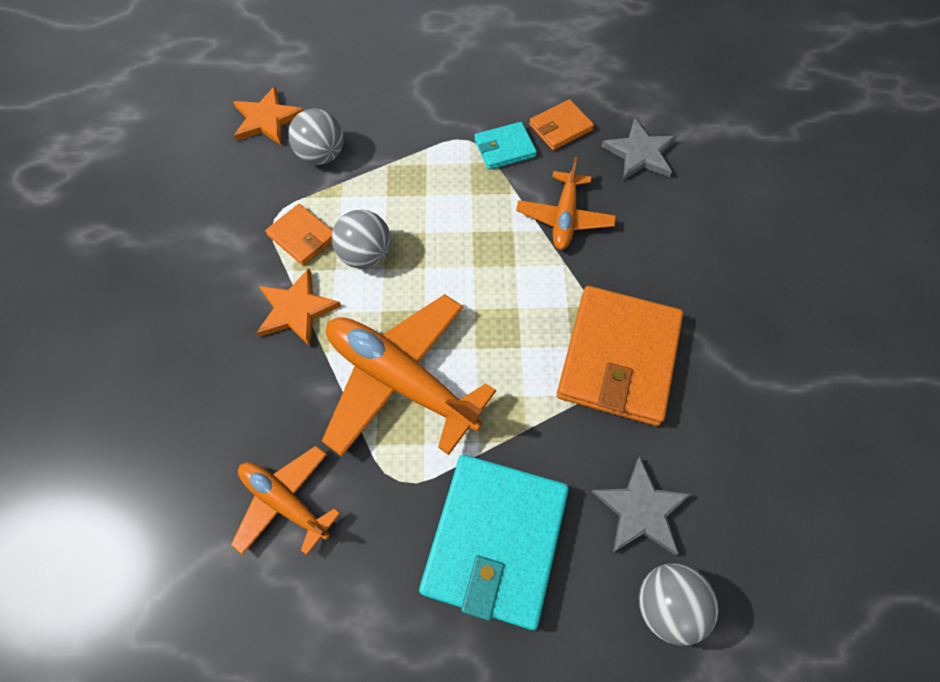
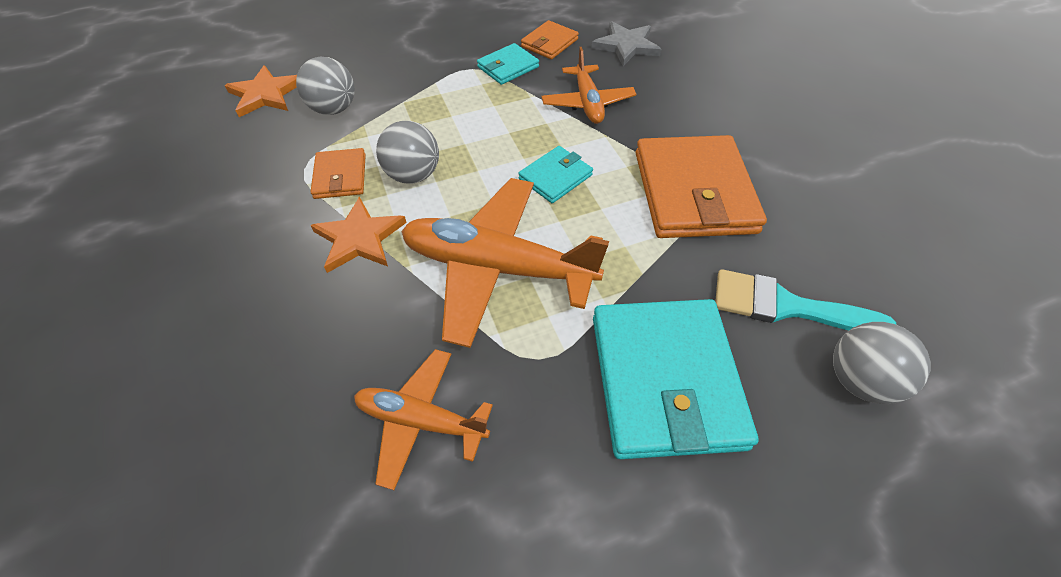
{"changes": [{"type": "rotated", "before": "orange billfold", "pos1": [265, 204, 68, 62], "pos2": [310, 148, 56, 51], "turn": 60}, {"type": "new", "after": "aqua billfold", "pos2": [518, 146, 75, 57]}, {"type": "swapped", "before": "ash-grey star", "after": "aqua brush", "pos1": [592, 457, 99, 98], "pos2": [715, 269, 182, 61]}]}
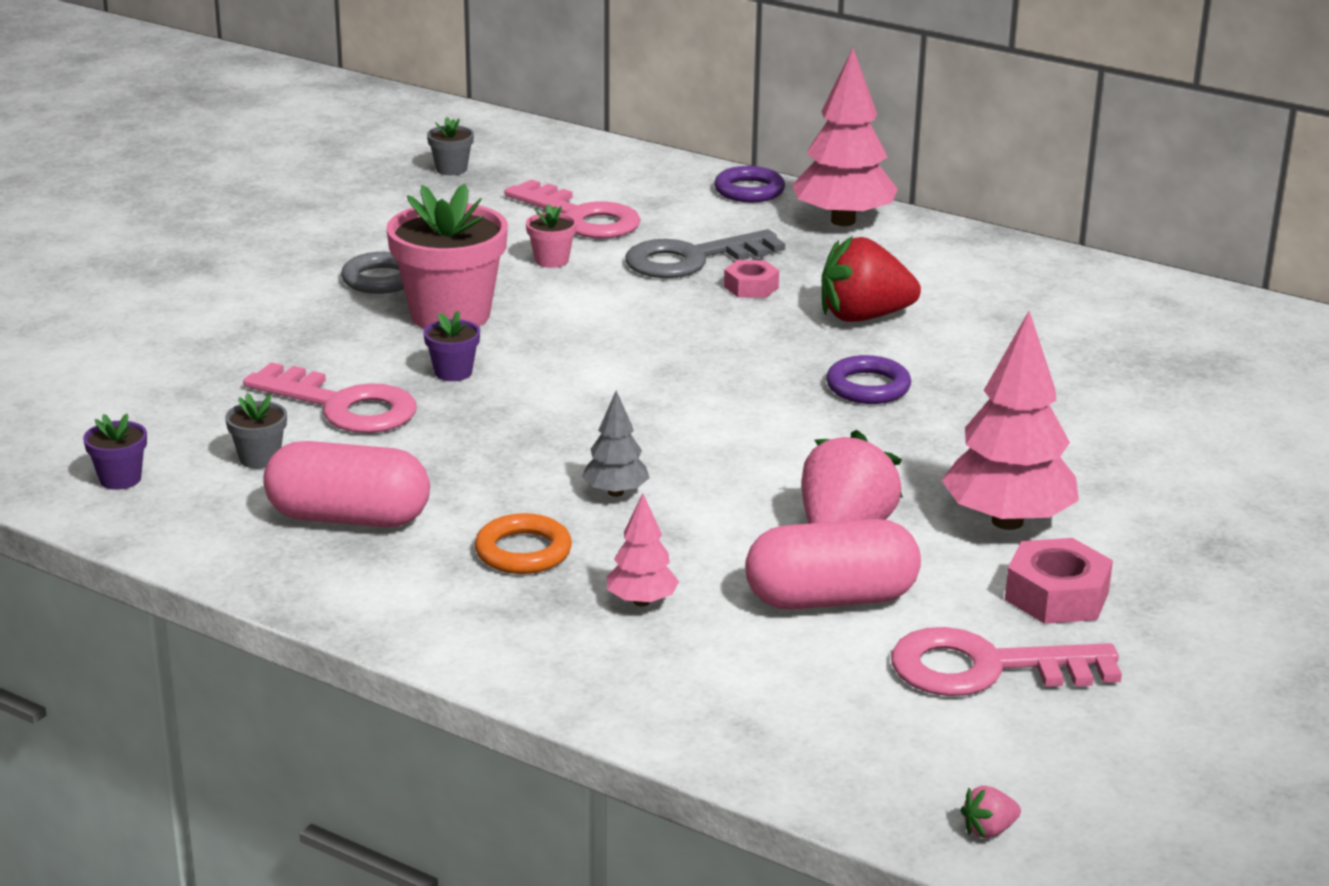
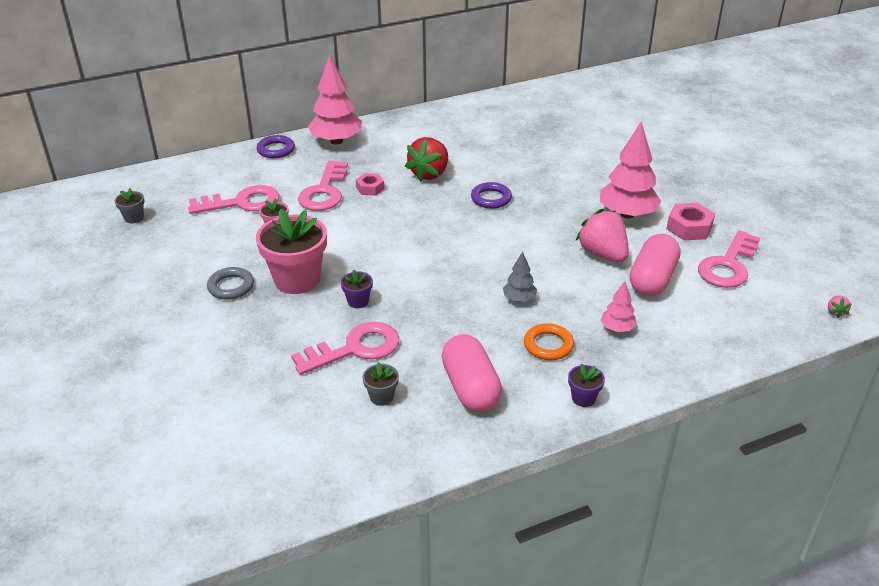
{"changes": [{"type": "repainted", "before": "ash-grey latchkey", "after": "pink latchkey", "pos1": [625, 229, 160, 49], "pos2": [298, 161, 50, 50]}, {"type": "rotated", "before": "pink capsule", "pos1": [263, 441, 167, 86], "pos2": [441, 334, 61, 78], "turn": -60}, {"type": "shifted", "before": "purple flower pot", "pos1": [83, 414, 64, 76], "pos2": [568, 364, 37, 43]}]}
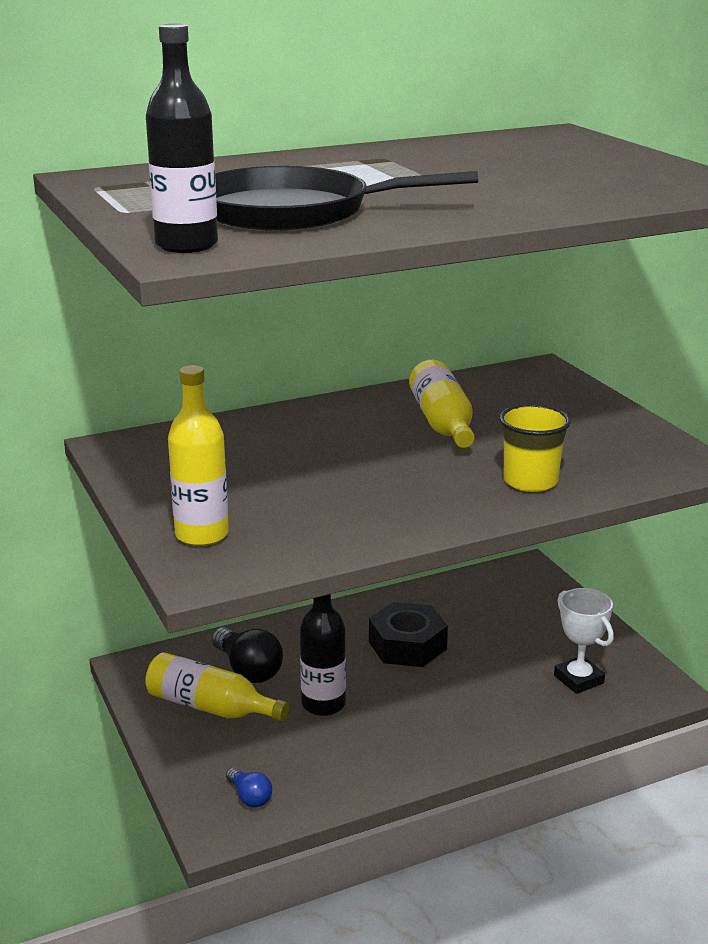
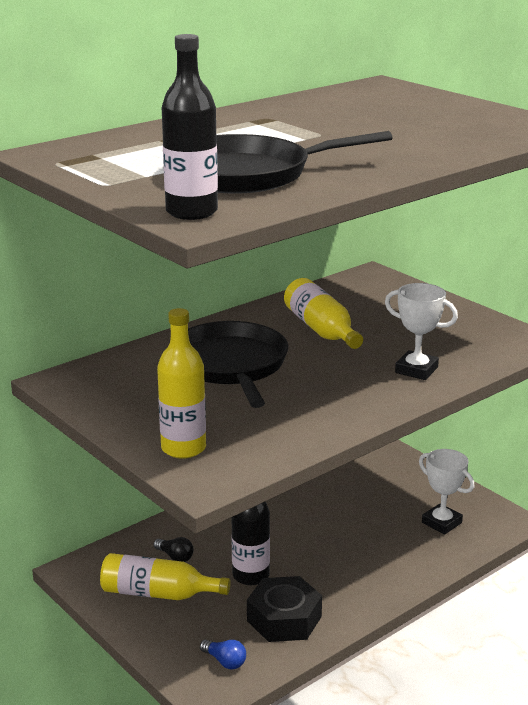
{"changes": [{"type": "scaled", "before": "jet-black bulb", "pos1": [212, 627, 71, 56], "pos2": [154, 537, 40, 25], "scale": 0.56}, {"type": "new", "after": "jet-black frying pan", "pos2": [188, 321, 100, 87]}, {"type": "shifted", "before": "jet-black hexagon nut", "pos1": [369, 602, 79, 65], "pos2": [247, 576, 75, 66]}, {"type": "swapped", "before": "bright yellow tumbler", "after": "pure white prize cup", "pos1": [499, 404, 72, 88], "pos2": [385, 283, 73, 97]}]}
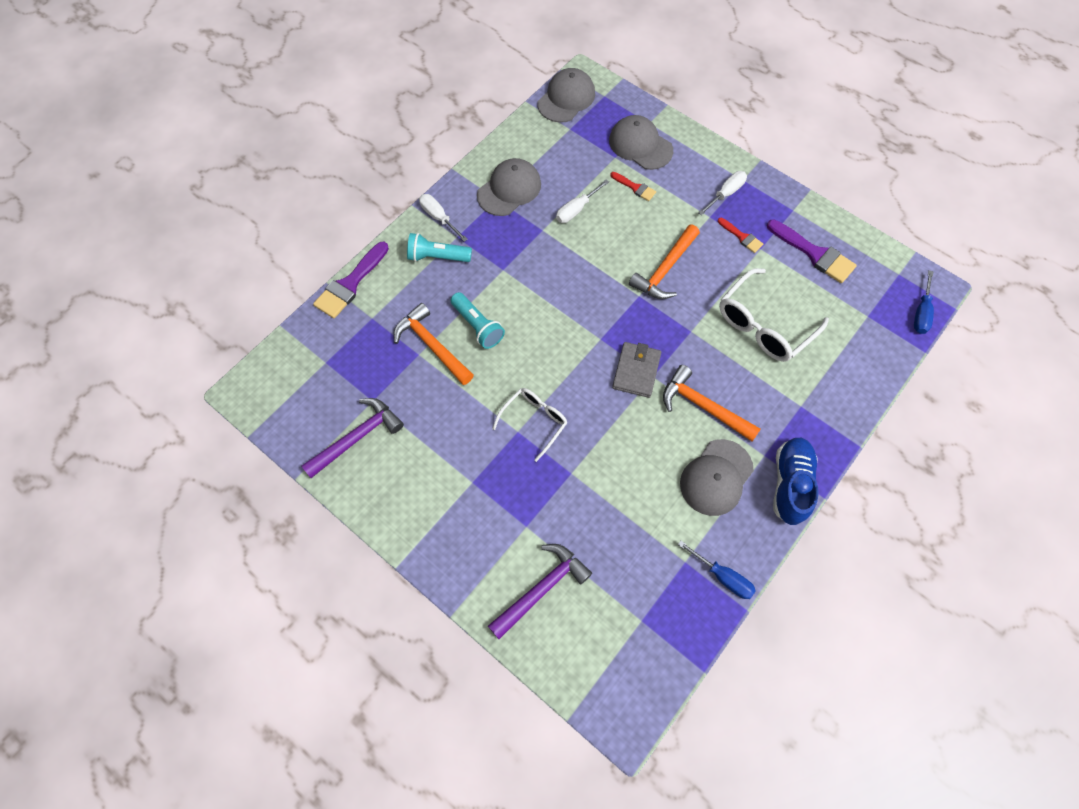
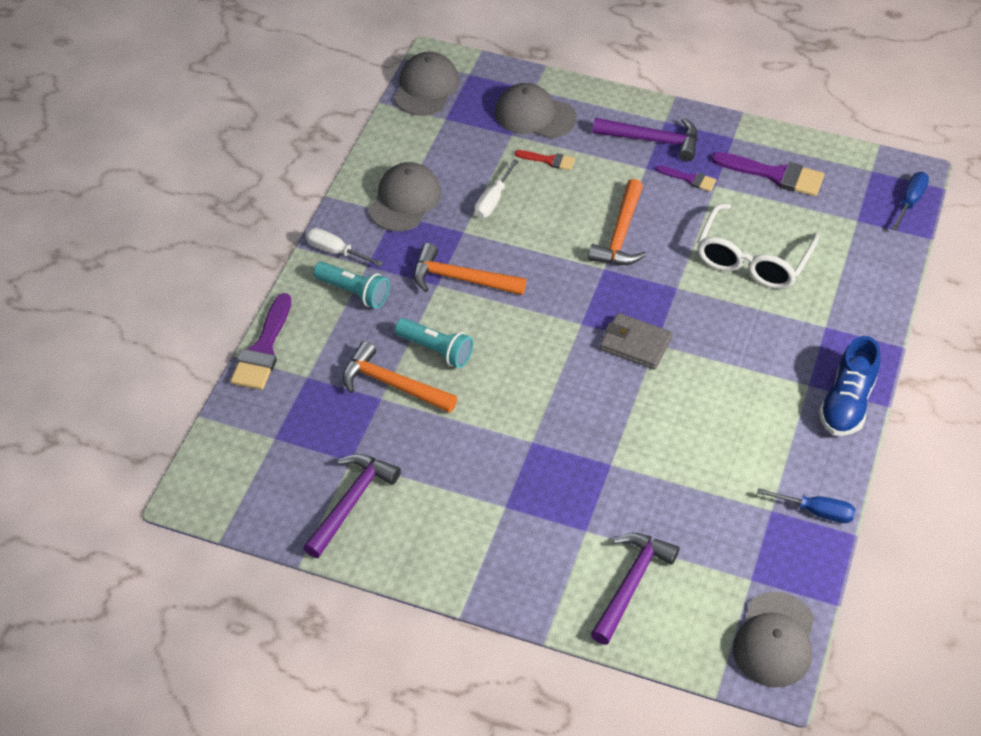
{"changes": [{"type": "rotated", "before": "aqua pocket torch", "pos1": [407, 233, 65, 29], "pos2": [313, 262, 77, 47], "turn": -135}, {"type": "shifted", "before": "orange claw hammer", "pos1": [663, 365, 97, 76], "pos2": [414, 243, 112, 52]}, {"type": "swapped", "before": "pure white hand screwdriver", "after": "purple claw hammer", "pos1": [698, 171, 49, 45], "pos2": [592, 118, 106, 43]}, {"type": "rotated", "before": "ash-grey billfold", "pos1": [612, 342, 49, 56], "pos2": [600, 313, 73, 57], "turn": -60}, {"type": "repainted", "before": "crimson brush", "after": "purple brush", "pos1": [718, 218, 45, 35], "pos2": [656, 165, 61, 27]}, {"type": "shifted", "before": "ash-grey cap", "pos1": [680, 439, 74, 77], "pos2": [733, 592, 81, 96]}, {"type": "rotated", "before": "cobalt lace-up shoe", "pos1": [773, 438, 46, 87], "pos2": [819, 336, 62, 100], "turn": -150}, {"type": "rotated", "before": "cobalt hand screwdriver", "pos1": [914, 270, 20, 64], "pos2": [891, 172, 38, 59], "turn": -150}, {"type": "gone", "before": "pure white eyeglasses", "pos1": [492, 388, 75, 74]}]}
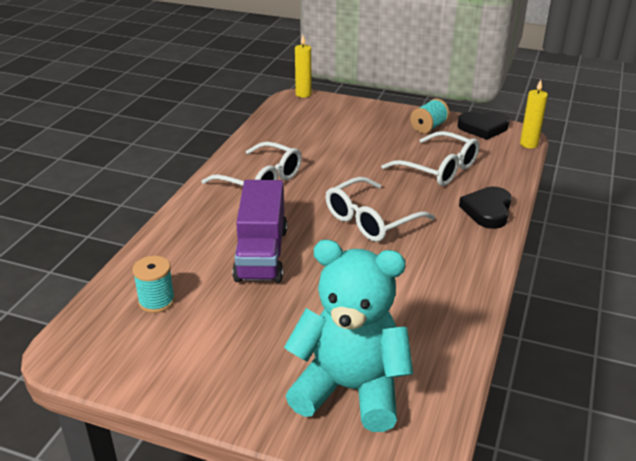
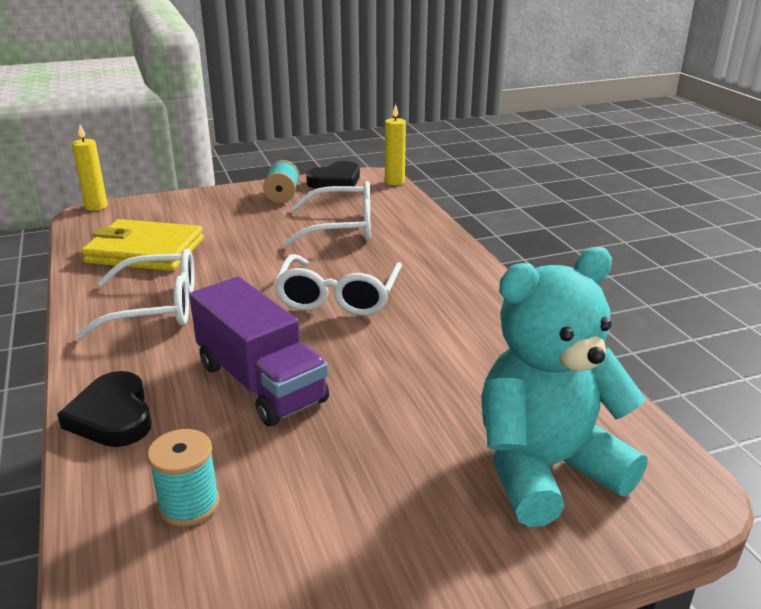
{"changes": [{"type": "shifted", "before": "jet-black heart", "pos1": [459, 187, 53, 42], "pos2": [57, 371, 95, 76]}, {"type": "new", "after": "bright yellow billfold", "pos2": [81, 219, 123, 52]}]}
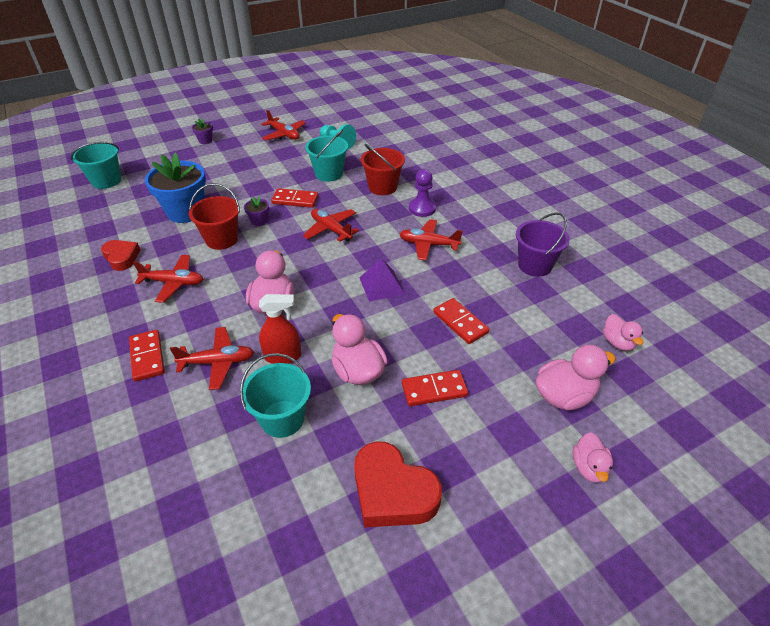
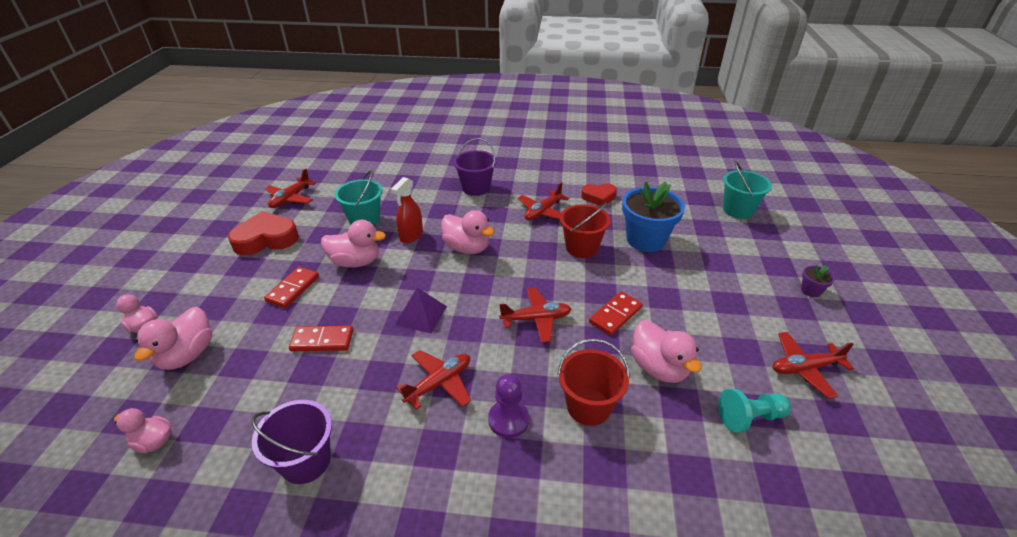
{"changes": [{"type": "shifted", "before": "crimson toy plane", "pos1": [170, 327, 84, 63], "pos2": [265, 168, 51, 40]}, {"type": "swapped", "before": "crimson domino", "after": "purple bucket", "pos1": [129, 330, 36, 52], "pos2": [453, 138, 44, 58]}, {"type": "swapped", "before": "aqua bucket", "after": "pink duck", "pos1": [305, 130, 43, 52], "pos2": [631, 320, 71, 63]}, {"type": "gone", "before": "purple flower pot", "pos1": [244, 196, 25, 30]}]}
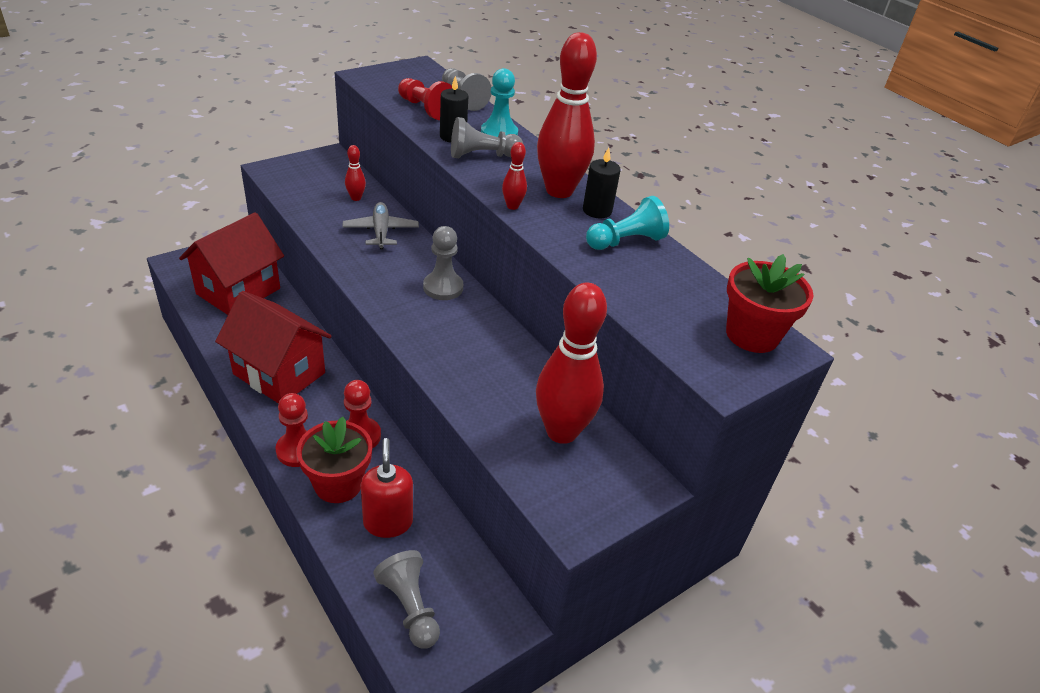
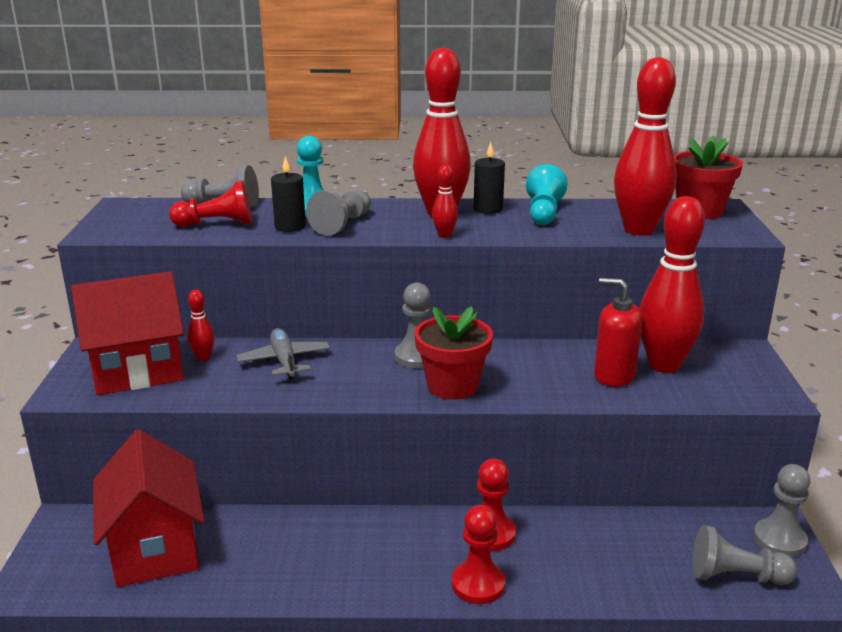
{"changes": [{"type": "shifted", "before": "crimson cottage", "pos1": [215, 291, 116, 113], "pos2": [71, 271, 113, 124]}, {"type": "rotated", "before": "ash-grey toy plane", "pos1": [342, 202, 77, 47], "pos2": [236, 328, 94, 52], "turn": 45}, {"type": "shifted", "before": "crimson flower pot", "pos1": [297, 417, 75, 86], "pos2": [415, 306, 78, 94]}, {"type": "shifted", "before": "crimson soap pump", "pos1": [360, 438, 53, 100], "pos2": [594, 278, 48, 109]}, {"type": "new", "after": "crimson skittle", "pos2": [614, 57, 63, 179]}, {"type": "new", "after": "ash-grey game pawn", "pos2": [753, 464, 57, 93]}]}
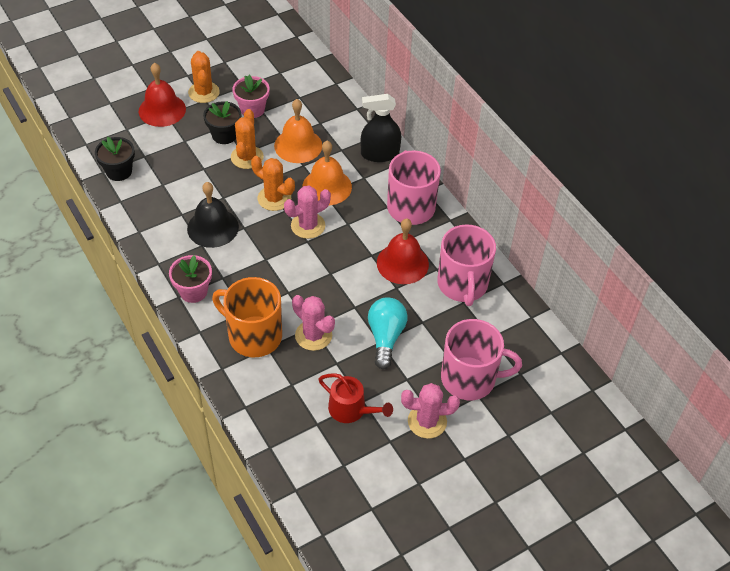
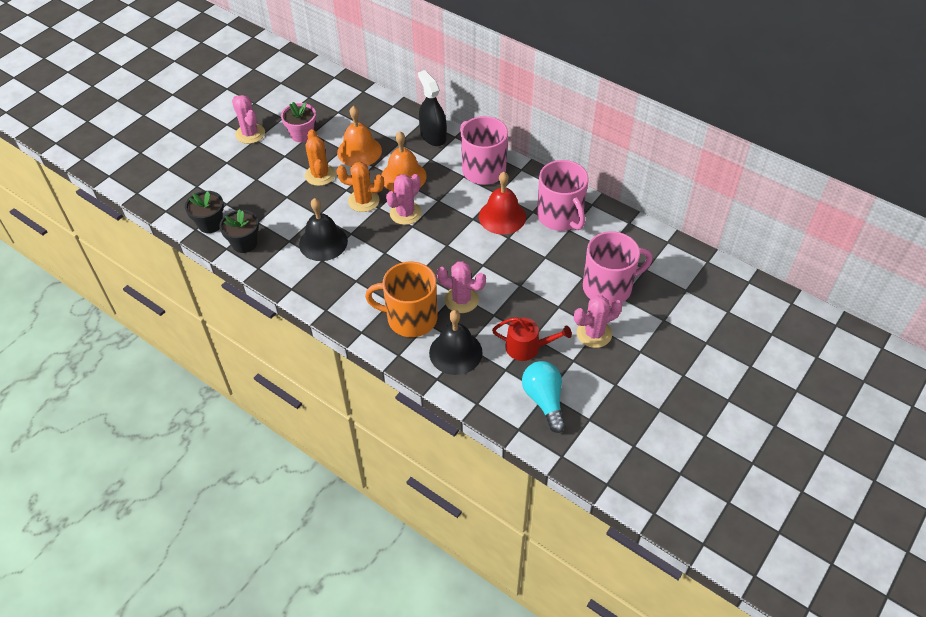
{"changes": [{"type": "shifted", "before": "jet-black flower pot", "pos1": [203, 101, 38, 43], "pos2": [219, 209, 40, 44]}, {"type": "repainted", "before": "orange prickly plant", "after": "pink prickly plant", "pos1": [188, 51, 32, 52], "pos2": [232, 95, 33, 49]}, {"type": "rotated", "before": "jet-black spray bottle", "pos1": [360, 94, 41, 68], "pos2": [418, 70, 29, 76], "turn": 90}, {"type": "new", "after": "jet-black hand bell", "pos2": [429, 310, 54, 65]}, {"type": "shifted", "before": "aqua bulb", "pos1": [368, 298, 40, 71], "pos2": [522, 361, 44, 72]}, {"type": "gone", "before": "crimson hand bell", "pos1": [139, 63, 47, 64]}, {"type": "gone", "before": "pink flower pot", "pos1": [169, 255, 43, 48]}]}
